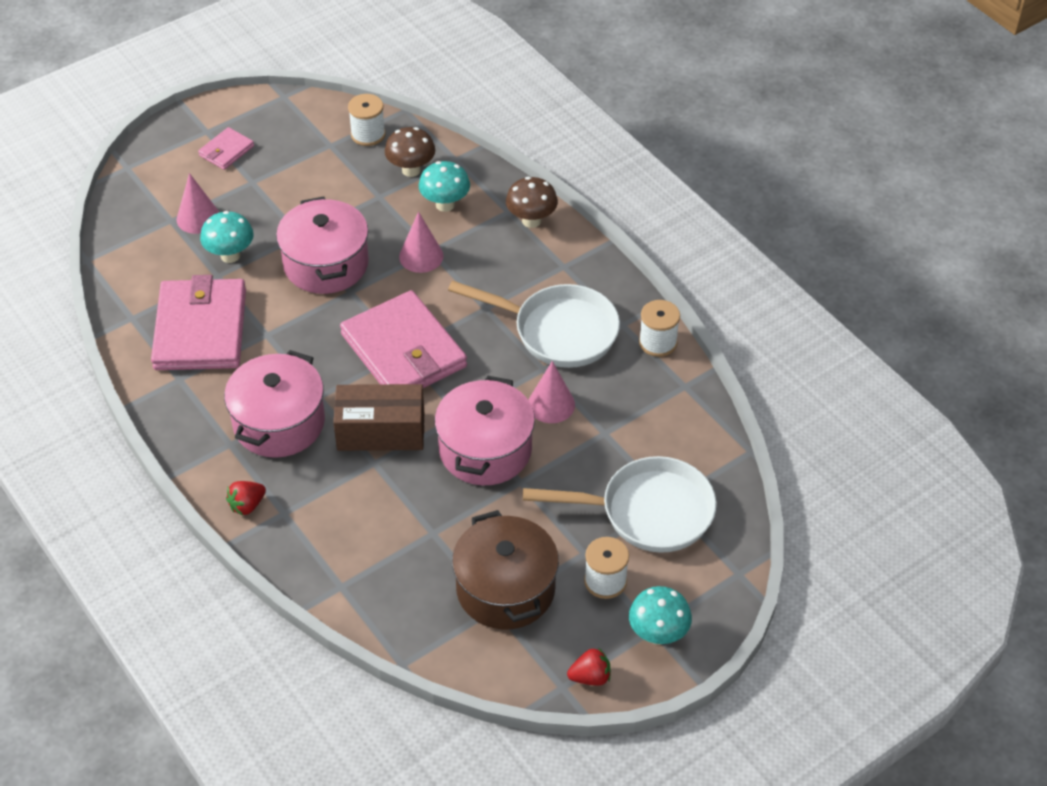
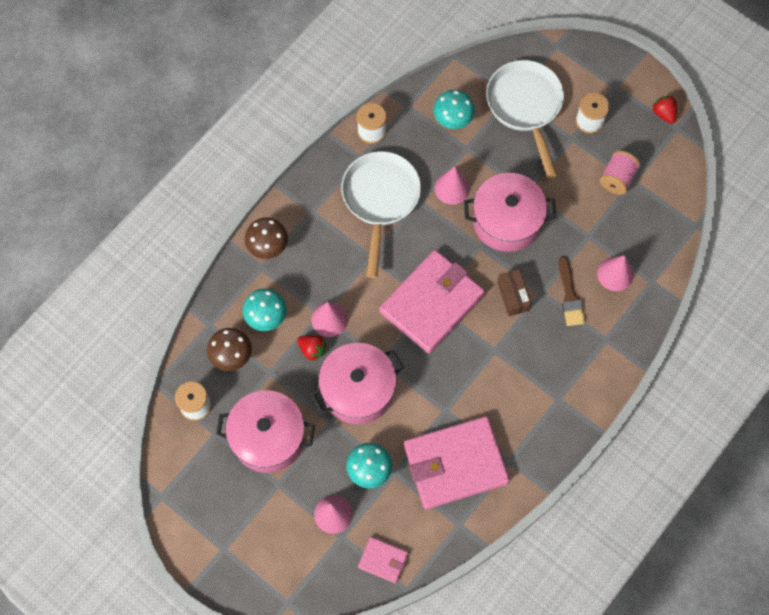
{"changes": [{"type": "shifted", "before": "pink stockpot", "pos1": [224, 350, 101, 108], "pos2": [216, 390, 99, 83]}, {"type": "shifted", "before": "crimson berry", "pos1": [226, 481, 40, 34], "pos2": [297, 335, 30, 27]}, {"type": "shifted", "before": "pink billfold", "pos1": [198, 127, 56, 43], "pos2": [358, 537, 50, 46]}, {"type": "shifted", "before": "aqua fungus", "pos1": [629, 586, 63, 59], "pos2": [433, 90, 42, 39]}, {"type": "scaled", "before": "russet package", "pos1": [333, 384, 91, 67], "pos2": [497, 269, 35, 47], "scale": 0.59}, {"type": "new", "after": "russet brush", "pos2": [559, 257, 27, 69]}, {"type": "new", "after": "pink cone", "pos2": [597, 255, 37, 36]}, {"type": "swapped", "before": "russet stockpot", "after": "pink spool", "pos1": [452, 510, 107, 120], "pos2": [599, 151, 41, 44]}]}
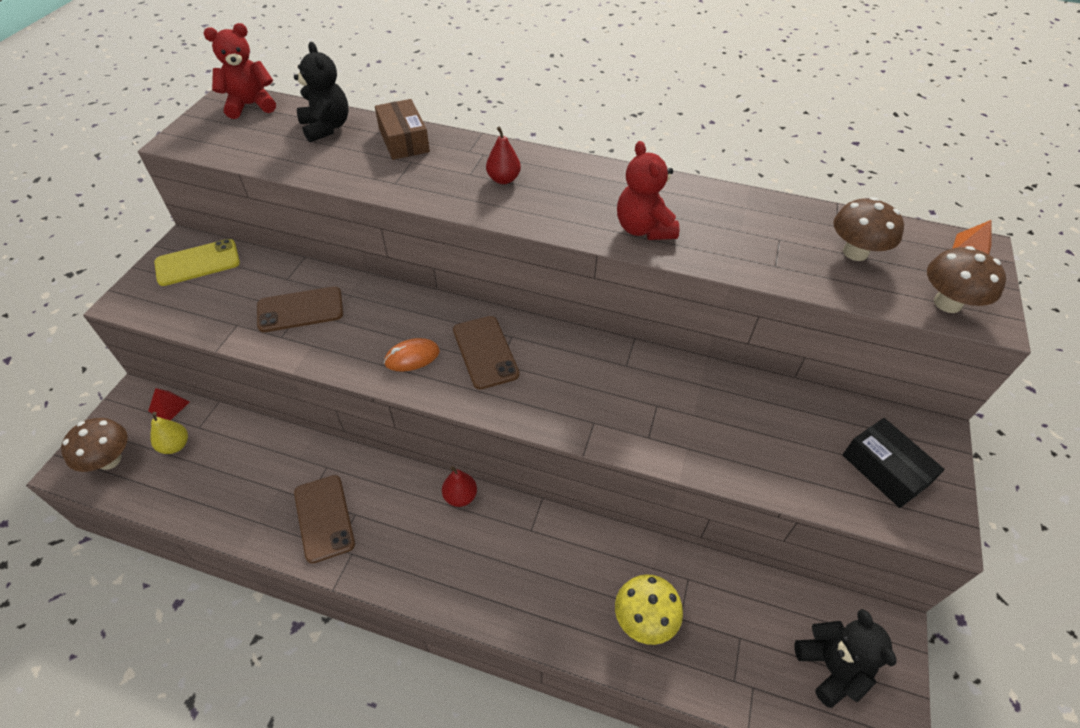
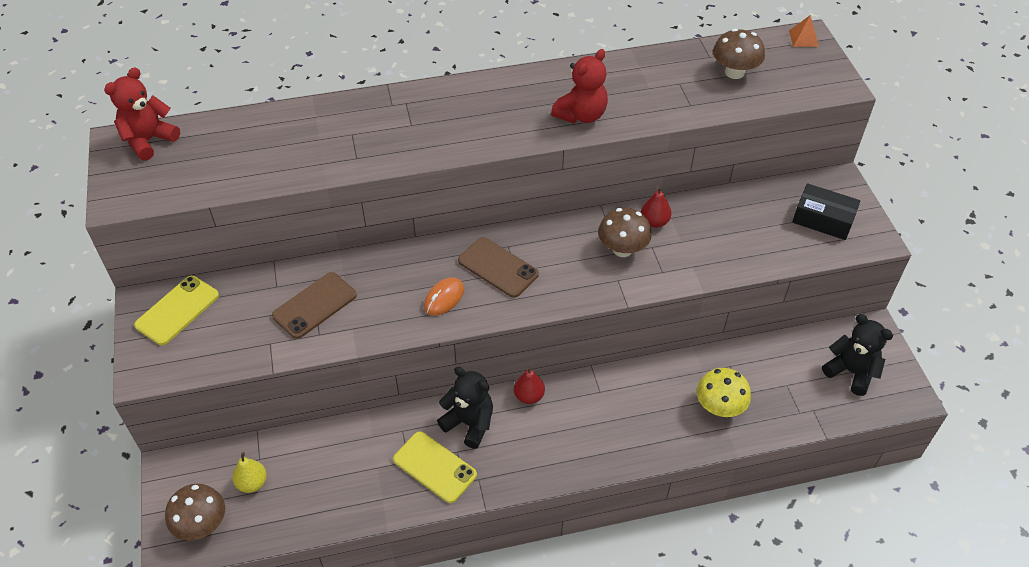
{"changes": [{"type": "repainted", "before": "russet smartphone", "after": "bright yellow smartphone", "pos1": [294, 475, 61, 88], "pos2": [393, 431, 84, 72]}, {"type": "shifted", "before": "jet-black teddy bear", "pos1": [294, 42, 55, 100], "pos2": [437, 367, 56, 82]}, {"type": "rotated", "before": "crimson teddy bear", "pos1": [617, 141, 62, 99], "pos2": [551, 49, 57, 74], "turn": -90}, {"type": "shifted", "before": "russet fungus", "pos1": [927, 246, 79, 67], "pos2": [598, 208, 54, 49]}, {"type": "shifted", "before": "crimson pear", "pos1": [486, 126, 35, 58], "pos2": [641, 186, 31, 42]}, {"type": "gone", "before": "crimson pyramid shape", "pos1": [148, 388, 41, 32]}, {"type": "gone", "before": "russet package", "pos1": [375, 99, 55, 61]}]}
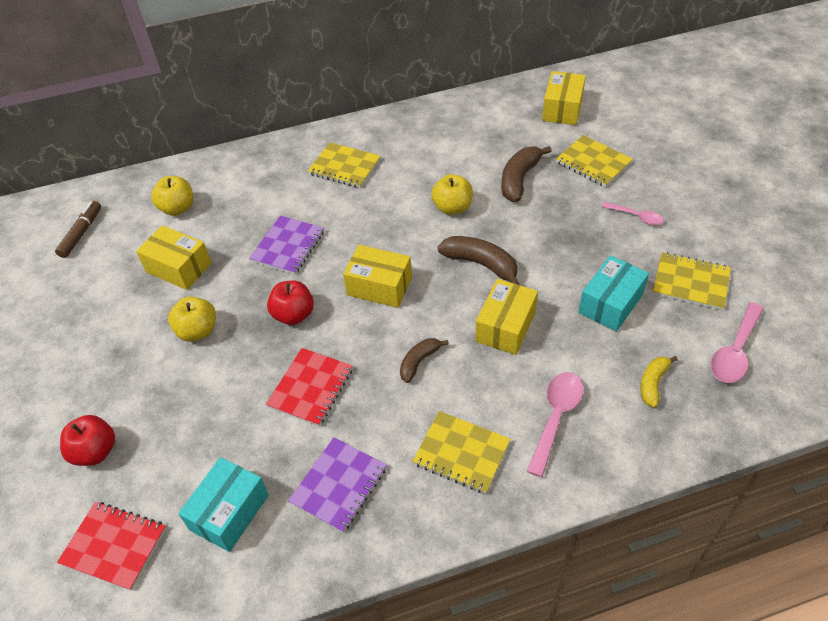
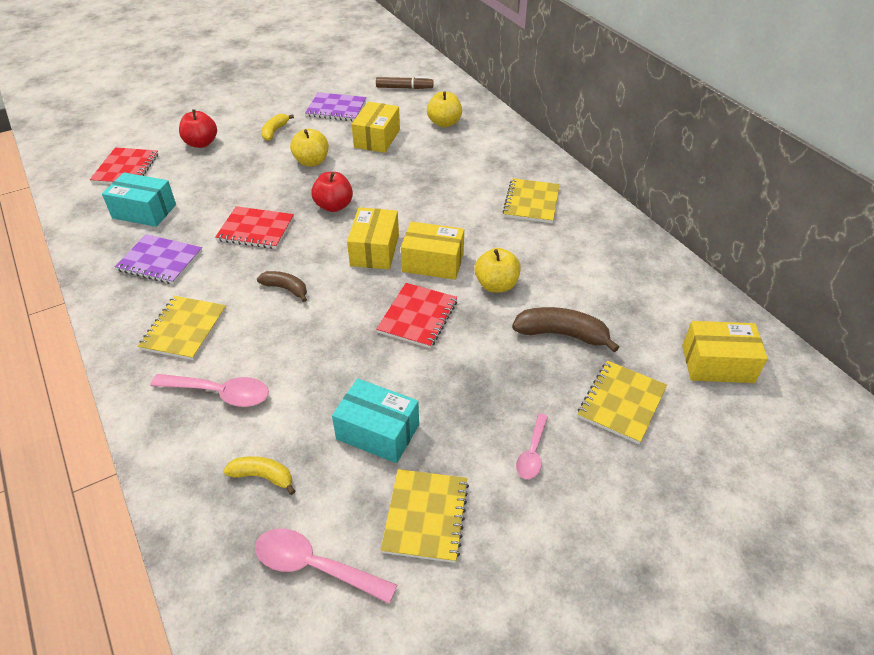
{"changes": [{"type": "new", "after": "bright yellow banana fruit", "pos2": [262, 114, 32, 27]}, {"type": "shifted", "before": "purple notebook", "pos1": [249, 215, 75, 60], "pos2": [305, 92, 62, 29]}, {"type": "swapped", "before": "russet banana fruit", "after": "crimson notebook", "pos1": [438, 236, 82, 49], "pos2": [376, 283, 81, 65]}, {"type": "shifted", "before": "bright yellow package", "pos1": [475, 279, 63, 76], "pos2": [401, 222, 63, 58]}]}
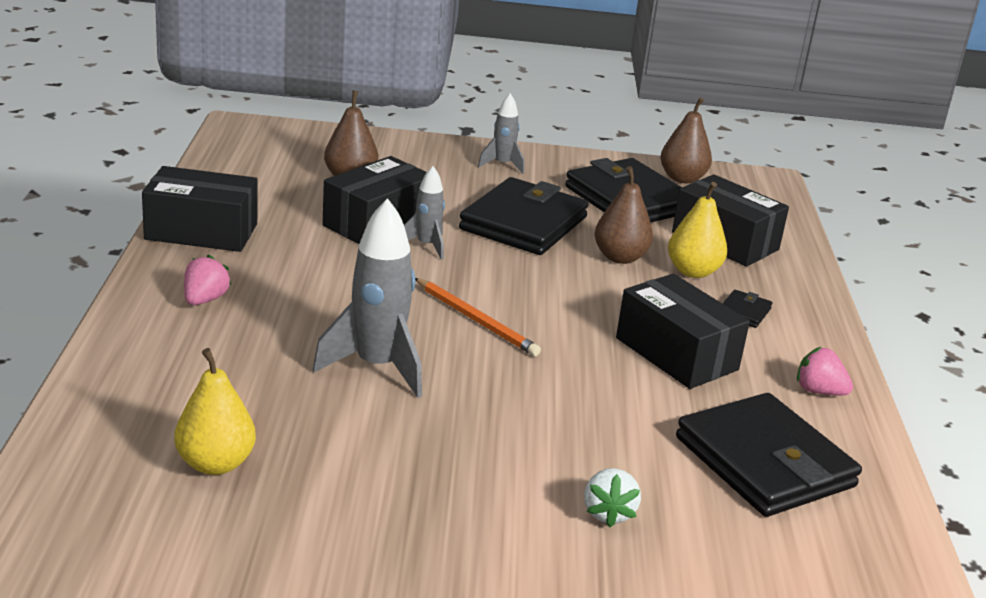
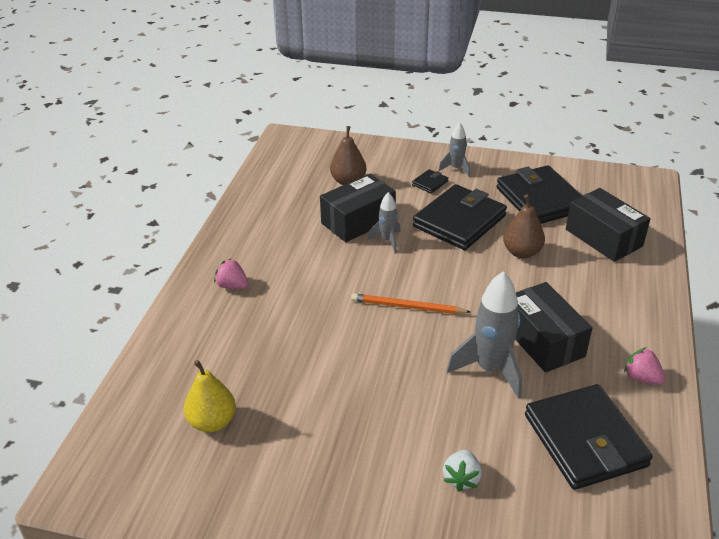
{"changes": [{"type": "rotated", "before": "pink berry", "pos1": [184, 254, 48, 51], "pos2": [214, 258, 35, 31], "turn": -90}, {"type": "rotated", "before": "orange wooden pencil", "pos1": [415, 278, 126, 78], "pos2": [351, 293, 119, 21], "turn": 135}, {"type": "shifted", "before": "jet-black billfold", "pos1": [722, 290, 50, 38], "pos2": [412, 169, 36, 25]}, {"type": "shifted", "before": "ash-grey rocket", "pos1": [313, 198, 109, 200], "pos2": [447, 271, 75, 128]}, {"type": "gone", "before": "jet-black package", "pos1": [142, 166, 116, 86]}, {"type": "gone", "before": "russet pear", "pos1": [660, 97, 52, 86]}, {"type": "gone", "before": "bright yellow pear", "pos1": [668, 182, 59, 96]}]}
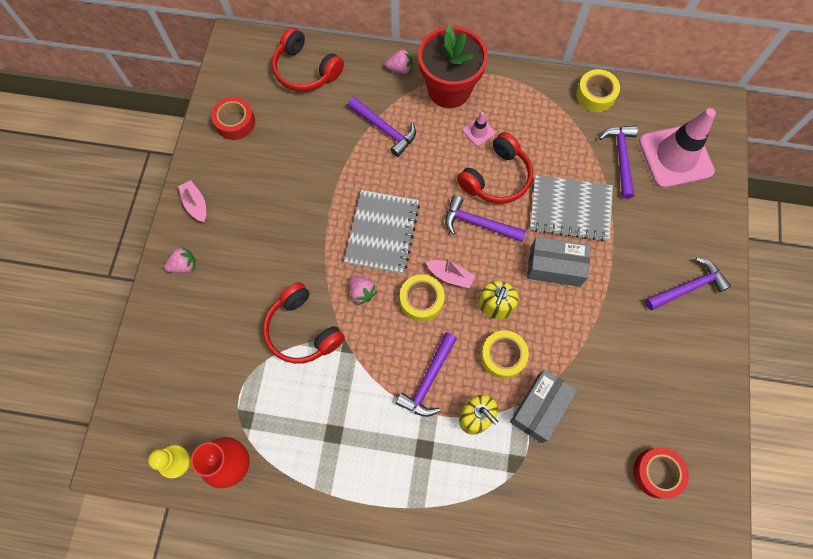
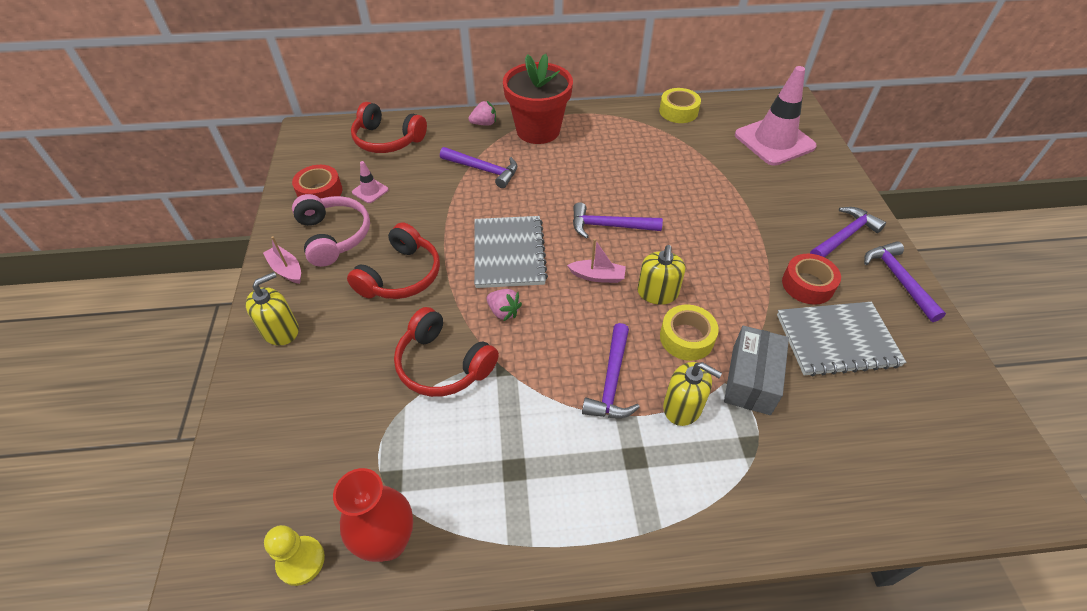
{"changes": [{"type": "swapped", "before": "pink berry", "after": "bright yellow soap pump", "pos1": [164, 246, 32, 27], "pos2": [246, 272, 53, 74]}, {"type": "new", "after": "pink headset", "pos2": [292, 194, 78, 73]}, {"type": "shifted", "before": "crimson headset", "pos1": [457, 132, 76, 72], "pos2": [347, 222, 93, 77]}, {"type": "shifted", "before": "pink traffic cone", "pos1": [462, 112, 33, 34], "pos2": [352, 161, 37, 42]}, {"type": "shifted", "before": "ash-grey notebook", "pos1": [530, 175, 83, 66], "pos2": [777, 302, 129, 75]}, {"type": "shifted", "before": "crimson sticky tape", "pos1": [633, 448, 56, 50], "pos2": [782, 254, 59, 51]}, {"type": "shifted", "before": "purple claw hammer", "pos1": [599, 125, 39, 74], "pos2": [864, 241, 82, 81]}, {"type": "gone", "before": "bright yellow sticky tape", "pos1": [400, 274, 45, 48]}, {"type": "gone", "before": "ash-grey package", "pos1": [527, 236, 64, 51]}]}
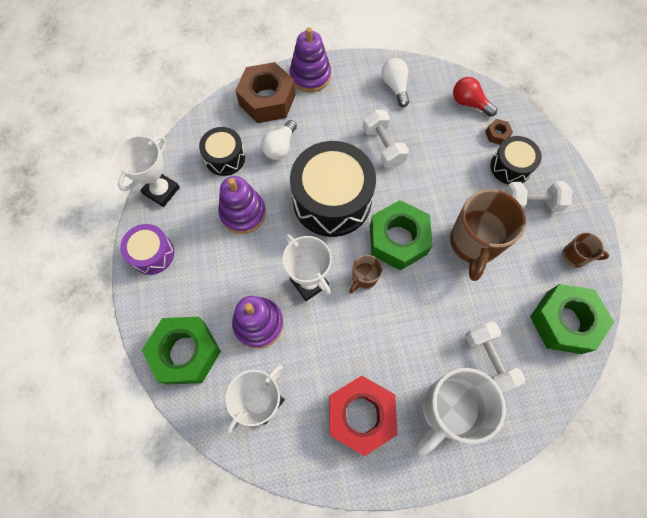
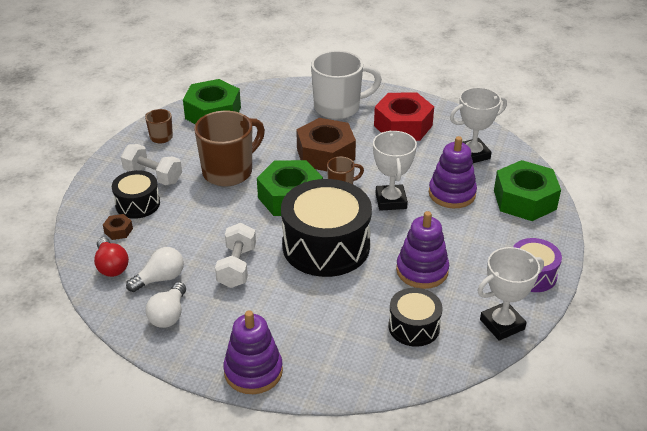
{"changes": [{"type": "shifted", "before": "pure white bulb", "pos1": [261, 120, 36, 40], "pos2": [126, 247, 58, 45]}, {"type": "shifted", "before": "russet hexagon nut", "pos1": [235, 62, 61, 61], "pos2": [296, 118, 60, 53]}, {"type": "gone", "before": "pure white hand weight", "pos1": [465, 321, 61, 72]}]}
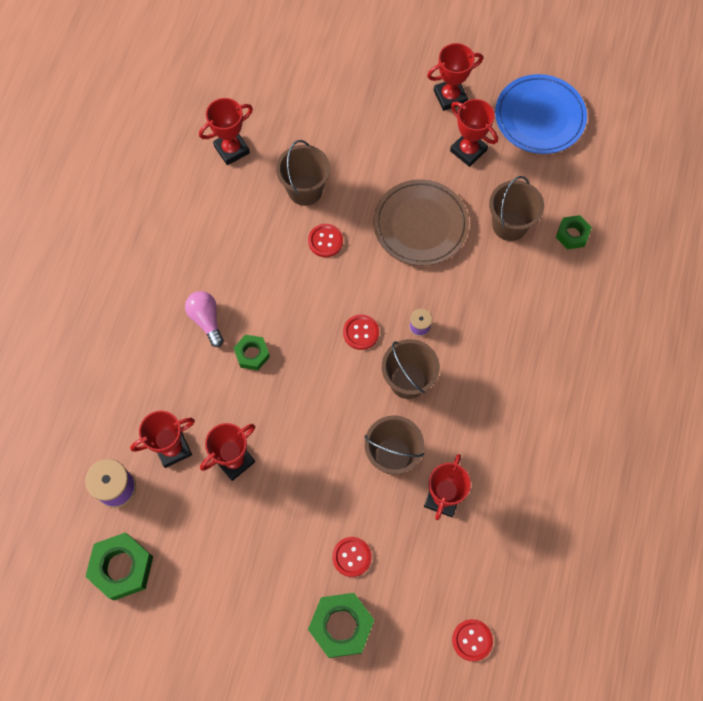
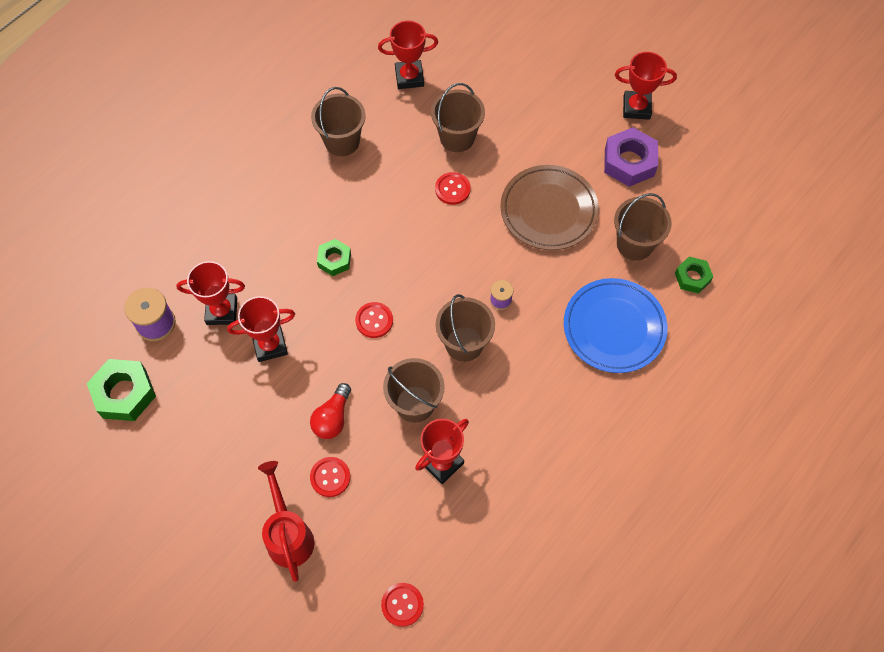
{"changes": [{"type": "swapped", "before": "emerald hexagon nut", "after": "crimson watering pot", "pos1": [308, 593, 66, 65], "pos2": [258, 461, 56, 121]}, {"type": "new", "after": "crimson bulb", "pos2": [310, 383, 41, 56]}, {"type": "new", "after": "russet bucket", "pos2": [311, 87, 55, 69]}, {"type": "shifted", "before": "crimson sewing button", "pos1": [343, 314, 36, 36], "pos2": [355, 302, 38, 36]}, {"type": "shifted", "before": "cobalt flat dish", "pos1": [495, 74, 92, 80], "pos2": [564, 278, 104, 95]}, {"type": "swapped", "before": "crimson prize cup", "after": "purple hexagon nut", "pos1": [450, 99, 48, 68], "pos2": [604, 127, 54, 60]}, {"type": "gone", "before": "pink bulb", "pos1": [185, 291, 39, 56]}]}
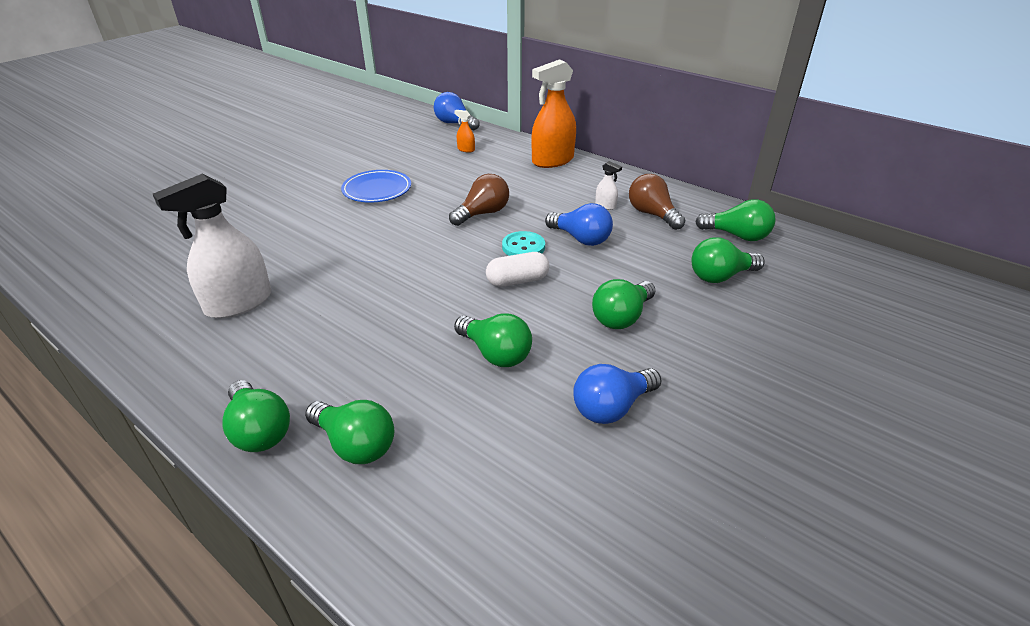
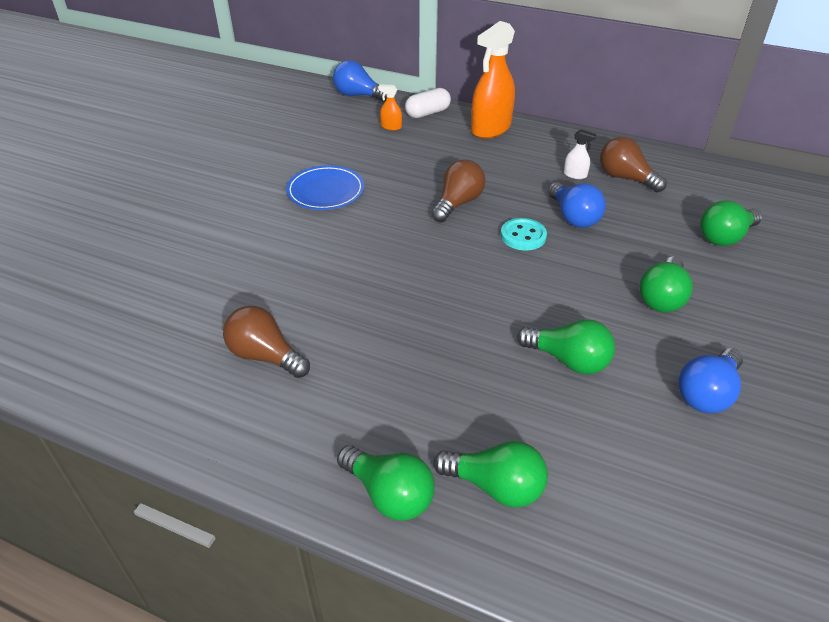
{"changes": [{"type": "swapped", "before": "pure white spray bottle", "after": "russet bulb", "pos1": [153, 174, 118, 145], "pos2": [223, 306, 87, 72]}, {"type": "shifted", "before": "pure white capsule", "pos1": [486, 252, 63, 35], "pos2": [405, 88, 46, 30]}, {"type": "rotated", "before": "cobalt bulb", "pos1": [545, 203, 68, 43], "pos2": [548, 182, 58, 46], "turn": 45}, {"type": "gone", "before": "emerald bulb", "pos1": [695, 199, 81, 42]}]}
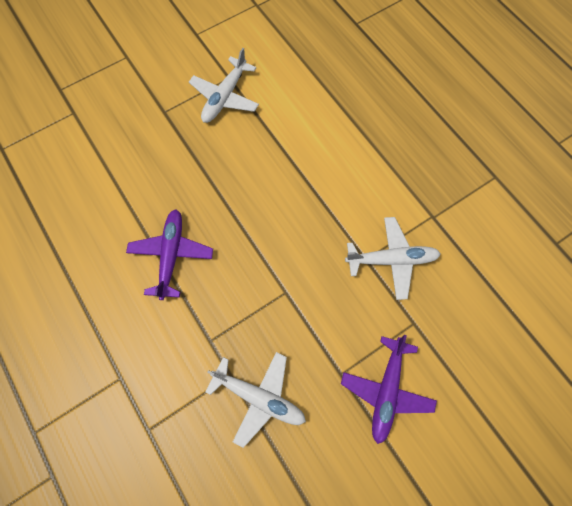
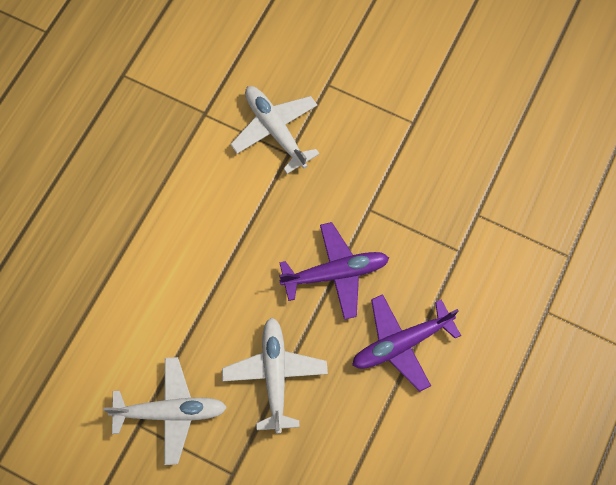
{"changes": [{"type": "shifted", "before": "pure white toy plane", "pos1": [205, 352, 101, 96], "pos2": [222, 317, 106, 117]}, {"type": "shifted", "before": "purple toy plane", "pos1": [341, 335, 96, 109], "pos2": [279, 222, 110, 98]}]}
